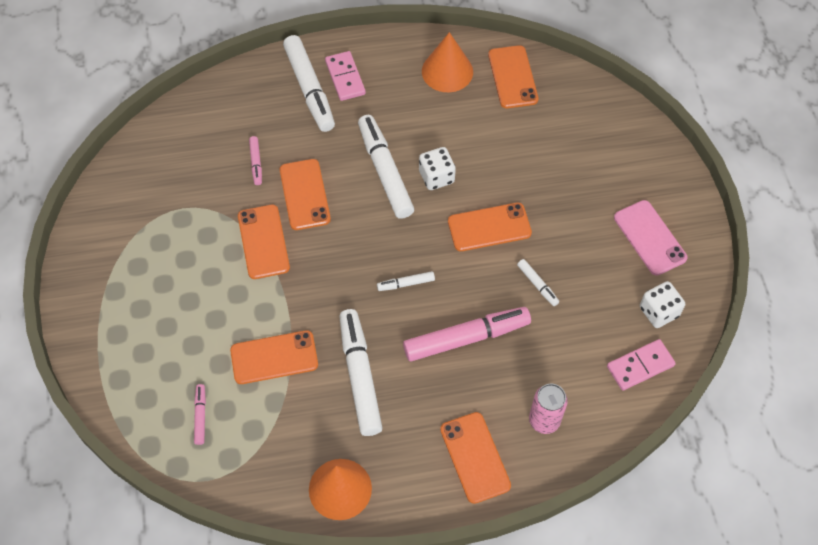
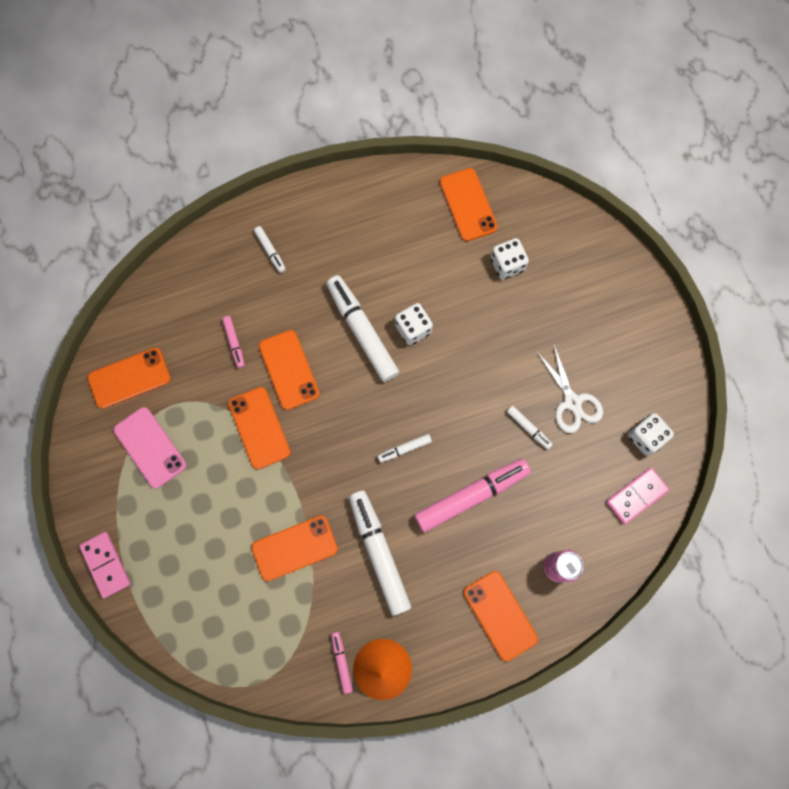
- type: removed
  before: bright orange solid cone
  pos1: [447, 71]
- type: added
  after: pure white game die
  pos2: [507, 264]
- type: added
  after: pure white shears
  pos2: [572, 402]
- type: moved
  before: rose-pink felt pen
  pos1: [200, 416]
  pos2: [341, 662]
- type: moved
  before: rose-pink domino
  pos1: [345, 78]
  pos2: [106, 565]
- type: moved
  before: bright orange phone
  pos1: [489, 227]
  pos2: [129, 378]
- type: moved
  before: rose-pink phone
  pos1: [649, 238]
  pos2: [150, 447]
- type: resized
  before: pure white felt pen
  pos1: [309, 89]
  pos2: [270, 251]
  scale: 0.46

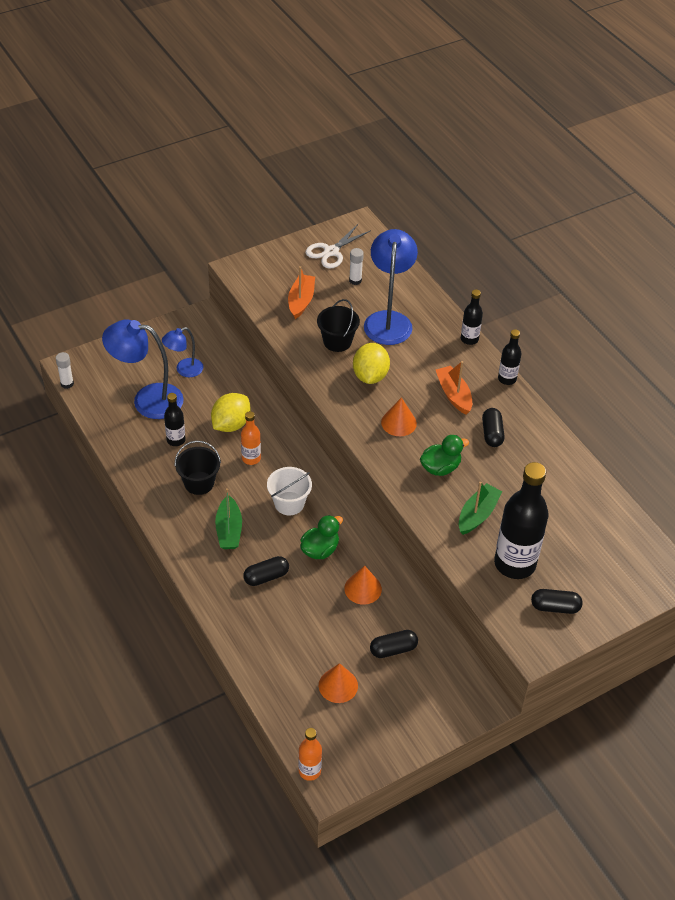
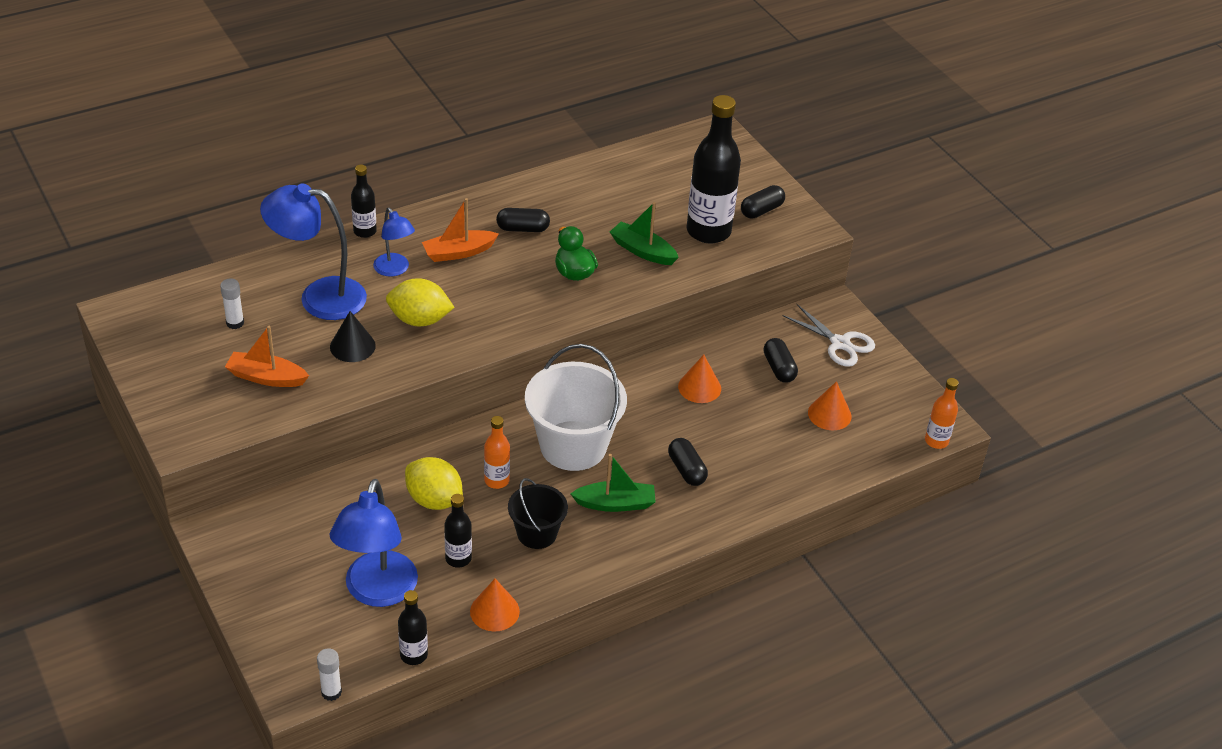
- type: removed
  before: emerald rubber duck
  pos1: [320, 550]
- type: moved
  before: blue desk lamp
  pos1: [184, 370]
  pos2: [394, 270]
- type: moved
  before: pure white shears
  pos1: [331, 252]
  pos2: [840, 343]
- type: moved
  before: bright orange solid cone
  pos1: [398, 423]
  pos2: [494, 611]
- type: moved
  before: ebony flask
  pos1: [507, 379]
  pos2: [413, 655]
- type: replaced
  before: ebony sand bucket
  after: ebony solid cone
  pos1: [337, 341]
  pos2: [352, 346]
- type: turned
  before: ebony pill
  pos1: [555, 607]
  pos2: [761, 210]
  turn: 45
- type: resized
  before: pure white sand bucket
  pos1: [289, 503]
  pos2: [573, 446]
  scale: 1.77

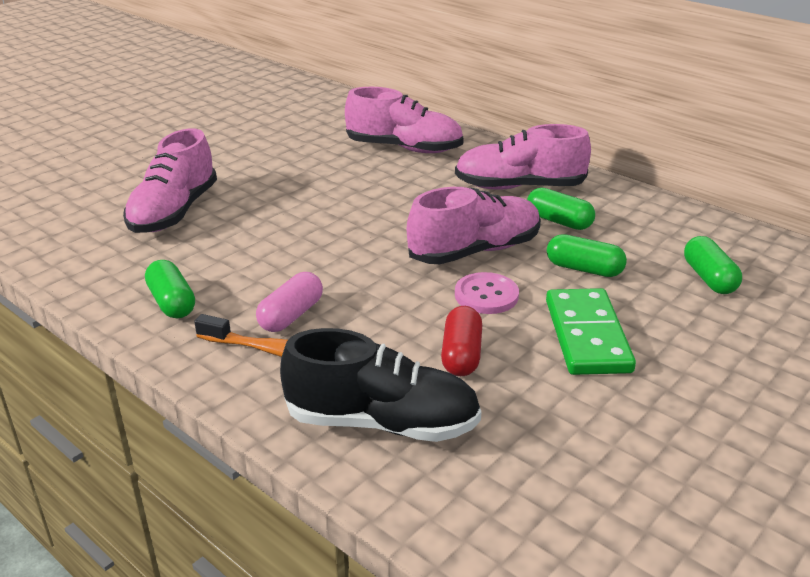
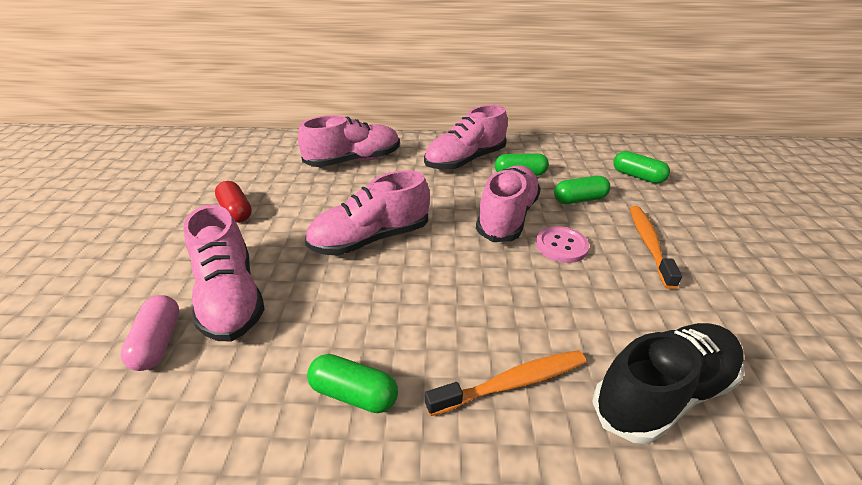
- type: added
  after: rose-pink lace-up shoe
  pos2: [370, 239]
- type: moved
  before: rose-pink pill
  pos1: [291, 315]
  pos2: [158, 342]
- type: moved
  before: red pill
  pos1: [461, 355]
  pos2: [236, 211]
- type: replaced
  before: emerald domino
  after: bright orange tooth brush
  pos1: [587, 336]
  pos2: [648, 244]

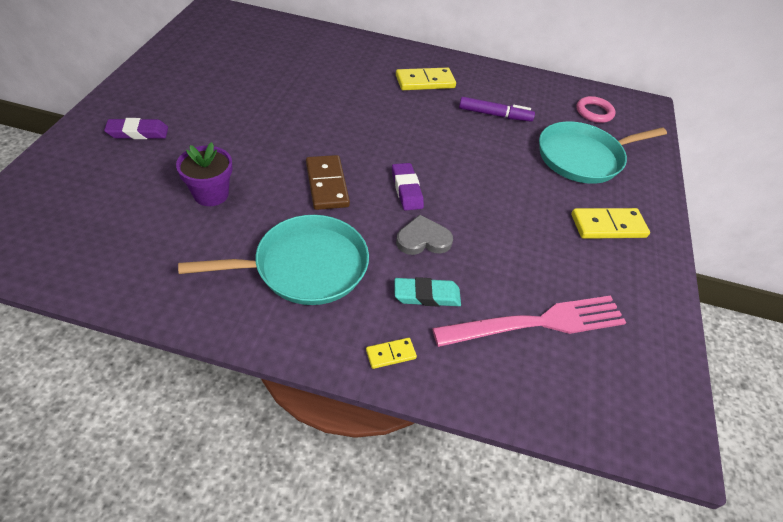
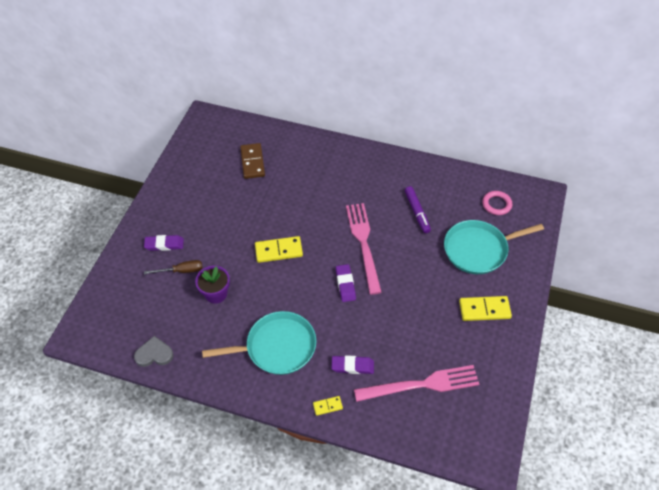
- type: added
  after: brown flat screwdriver
  pos2: [181, 271]
- type: added
  after: rose-pink table fork
  pos2: [363, 243]
- type: moved
  before: brown domino
  pos1: [327, 184]
  pos2: [252, 162]
- type: moved
  before: golden domino
  pos1: [425, 82]
  pos2: [278, 251]
- type: moved
  before: ash-grey heart shape
  pos1: [423, 239]
  pos2: [154, 354]
- type: recoloured
  before: aqua pencil eraser
  after: purple pencil eraser
  pos1: [426, 295]
  pos2: [352, 366]
- type: turned
  before: purple felt pen
  pos1: [495, 115]
  pos2: [417, 212]
  turn: 60

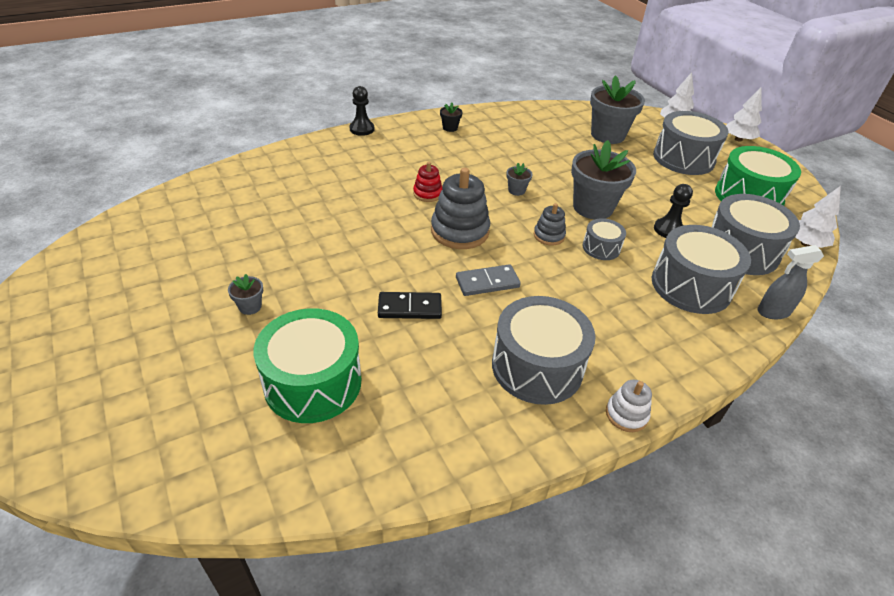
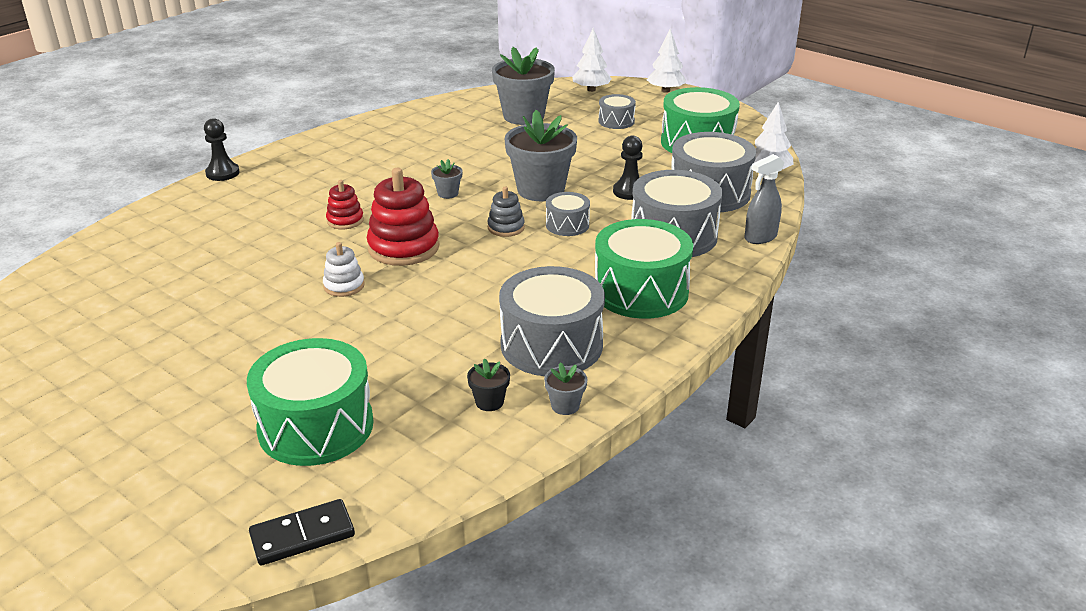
- type: removed
  before: ash-grey domino
  pos1: [487, 282]
- type: added
  after: emerald drum
  pos2: [641, 291]
- type: moved
  before: ash-grey plant pot
  pos1: [250, 306]
  pos2: [565, 406]
- type: moved
  before: ebony domino
  pos1: [409, 308]
  pos2: [302, 535]
- type: moved
  before: ebony plant pot
  pos1: [450, 128]
  pos2: [489, 402]
- type: moved
  before: pure white ring stacker
  pos1: [626, 414]
  pos2: [344, 286]
- type: recoloured
  before: ash-grey ring stacker
  after: red ring stacker
  pos1: [460, 231]
  pos2: [403, 247]
- type: resized
  before: ash-grey drum
  pos1: [683, 158]
  pos2: [616, 121]
  scale: 0.51

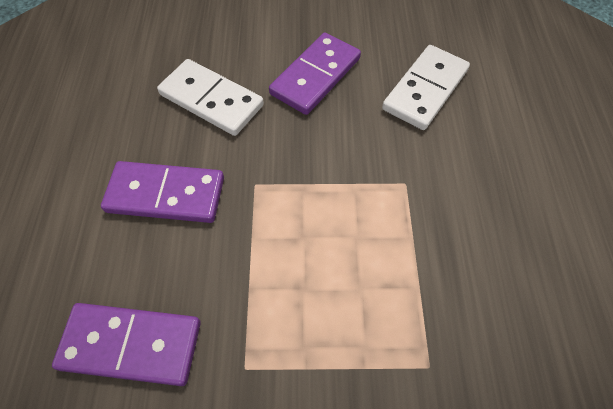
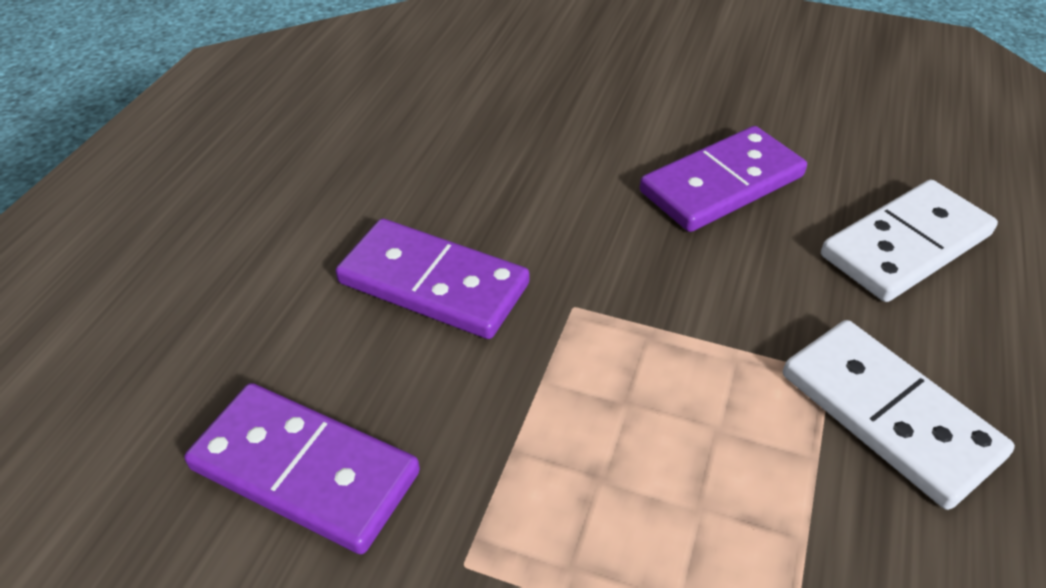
- type: moved
  before: pure white domino
  pos1: [211, 100]
  pos2: [888, 415]

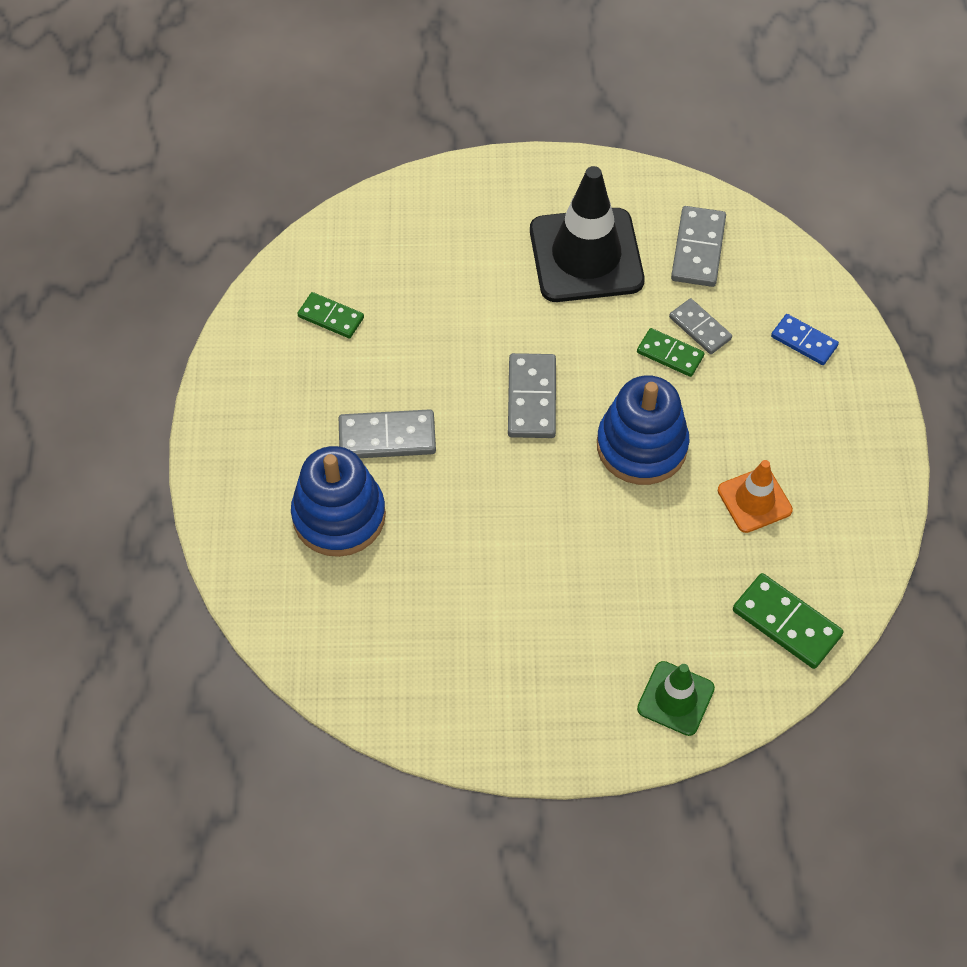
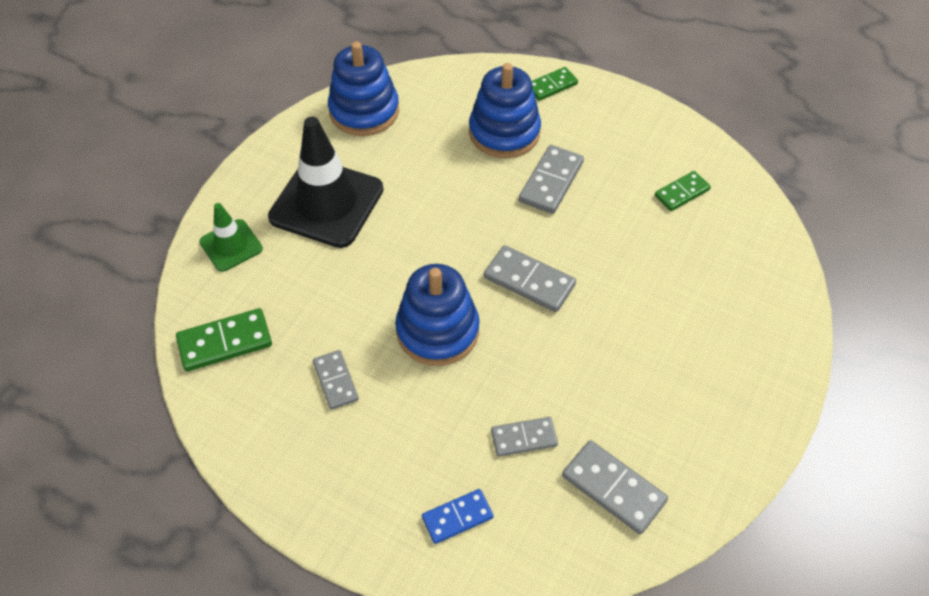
- type: added
  after: blue ring stacker
  pos2: [364, 111]
- type: moved
  before: ebony road cone
  pos1: [586, 256]
  pos2: [326, 203]
- type: moved
  before: emerald domino
  pos1: [670, 354]
  pos2: [552, 86]
- type: replaced
  before: bright orange road cone
  after: ash-grey domino
  pos1: [754, 500]
  pos2: [335, 381]

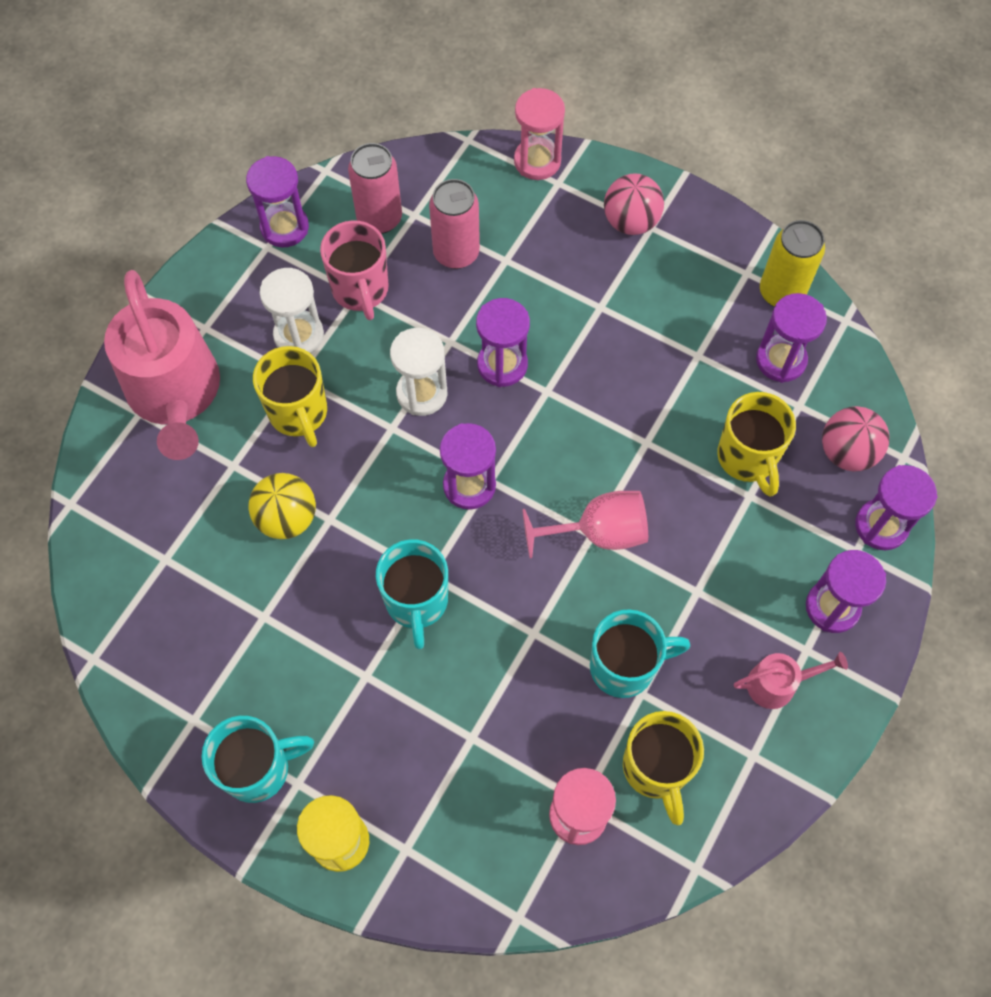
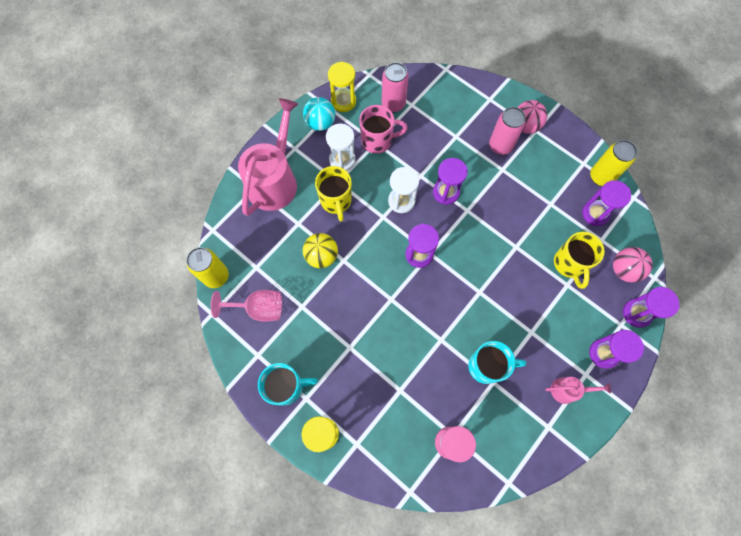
- type: removed
  before: aqua coffee mug
  pos1: [416, 602]
- type: removed
  before: rose-pink sandglass
  pos1: [537, 161]
- type: removed
  before: golden coffee mug
  pos1: [656, 769]
- type: added
  after: golden soda can
  pos2: [216, 276]
- type: added
  after: aqua sphere
  pos2: [320, 123]
- type: moved
  before: rose-pink soda can
  pos1: [456, 253]
  pos2: [500, 146]
- type: moved
  before: rose-pink wine glass
  pos1: [598, 532]
  pos2: [258, 308]
- type: recoloured
  before: purple sandglass
  after: golden sandglass
  pos1: [284, 227]
  pos2: [343, 101]
- type: turned
  before: rose-pink watering pot
  pos1: [175, 393]
  pos2: [274, 180]
  turn: -150
- type: turned
  before: rose-pink coffee mug
  pos1: [360, 290]
  pos2: [378, 141]
  turn: -90

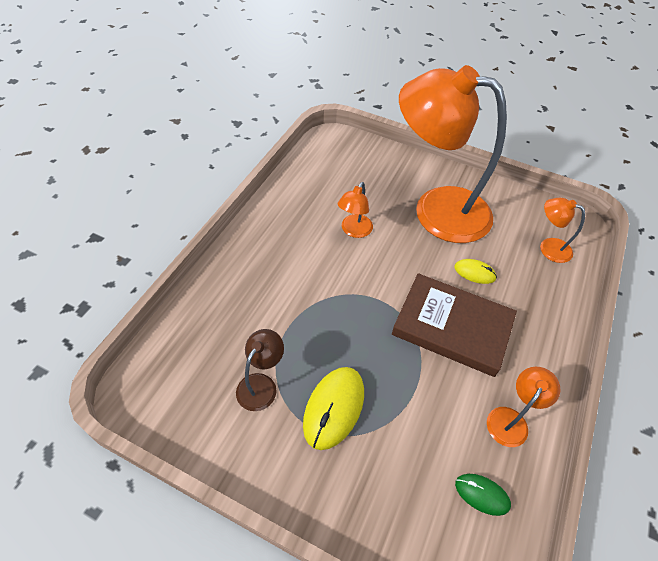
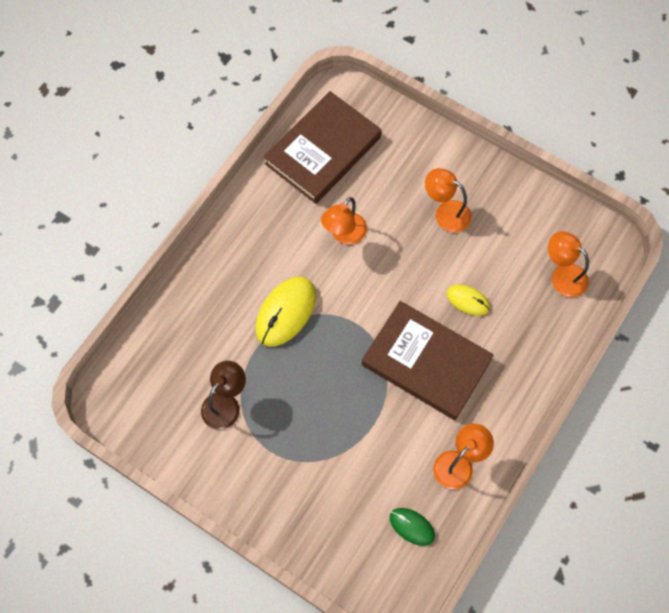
- type: added
  after: brown hardcover
  pos2: [323, 150]
- type: moved
  before: golden PC mouse
  pos1: [334, 408]
  pos2: [285, 312]
- type: resized
  before: bright orange desk lamp
  pos1: [436, 209]
  pos2: [445, 212]
  scale: 0.4

